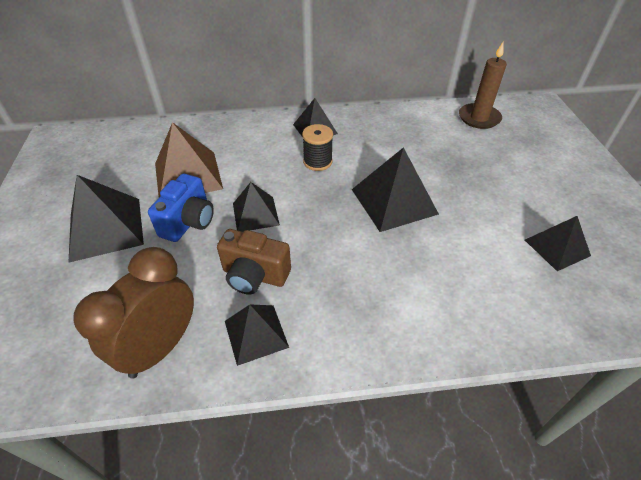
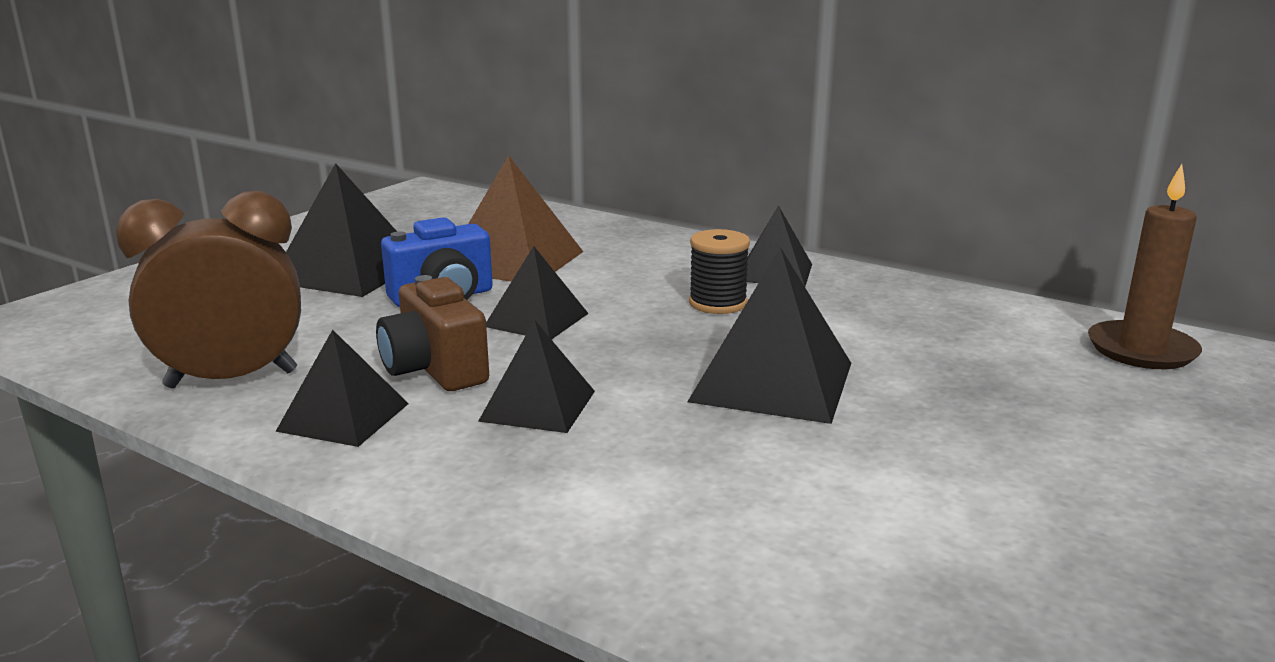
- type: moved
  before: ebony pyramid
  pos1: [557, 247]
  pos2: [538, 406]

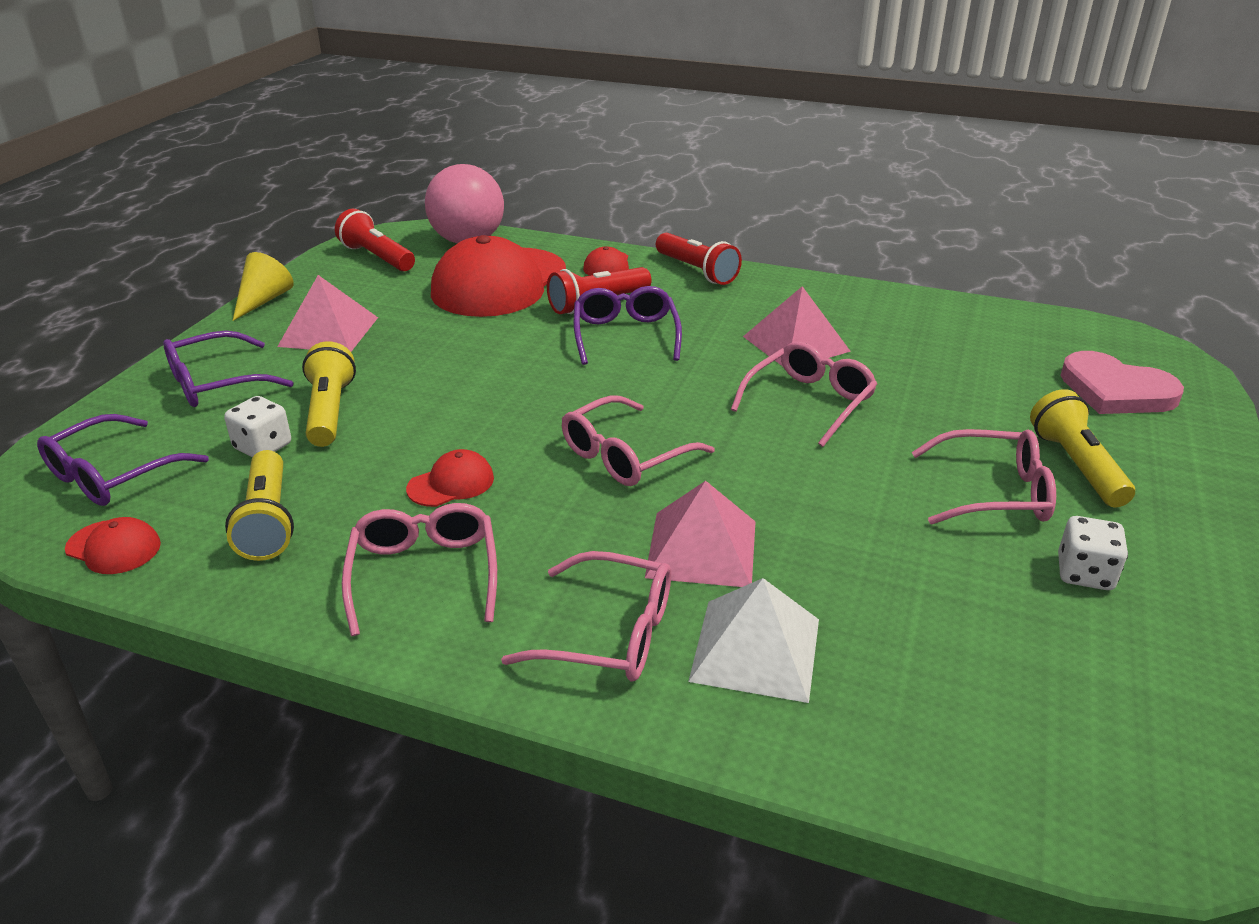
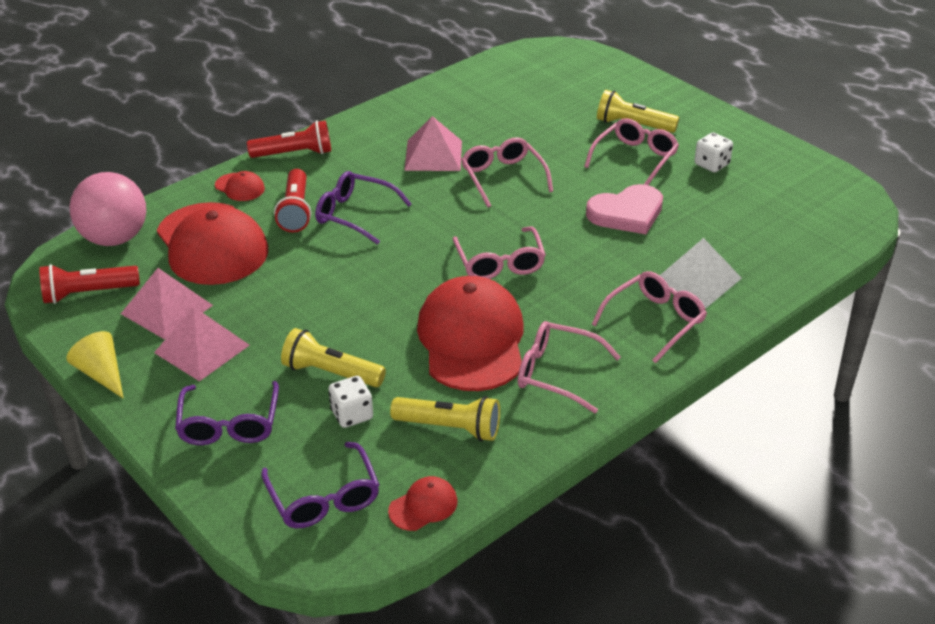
- type: moved
  before: rose-pink pyramid
  pos1: [701, 548]
  pos2: [166, 309]
- type: moved
  before: rose-pink heart shape
  pos1: [1115, 390]
  pos2: [627, 213]
- type: resized
  before: red baseball cap
  pos1: [451, 483]
  pos2: [472, 339]
  scale: 2.37

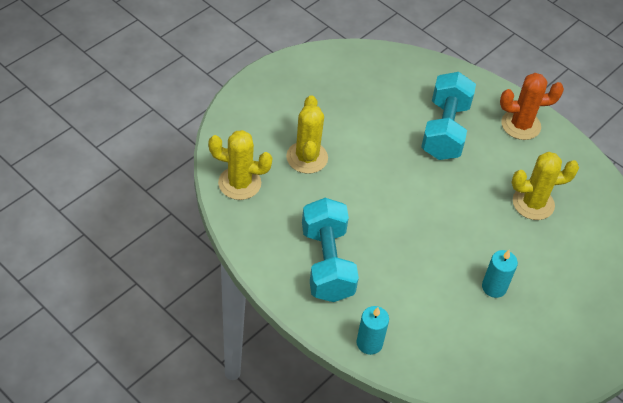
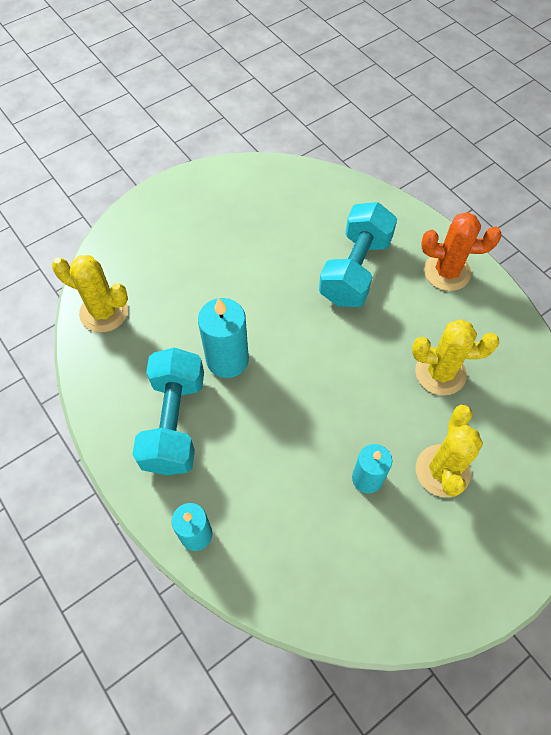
- type: added
  after: aqua wax candle
  pos2: [227, 360]
- type: moved
  before: golden prickly plant
  pos1: [307, 157]
  pos2: [442, 471]

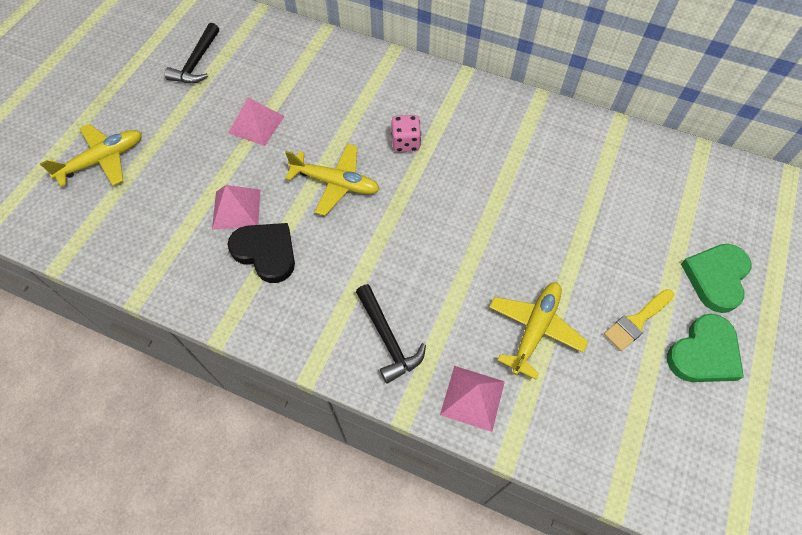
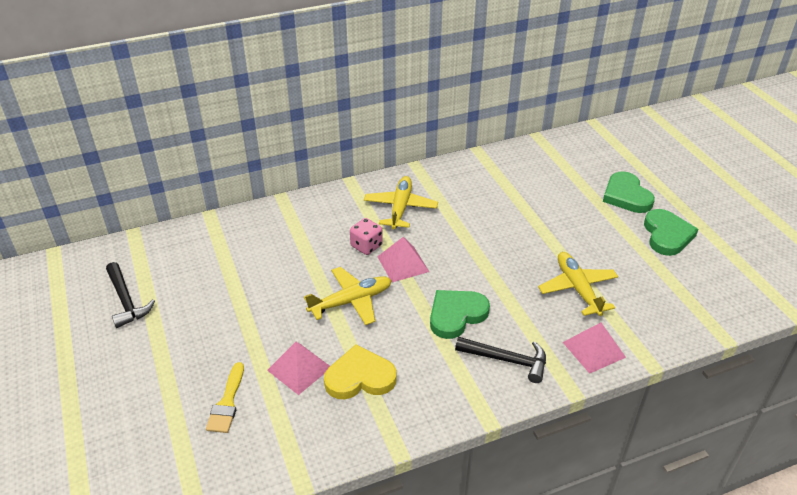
- type: added
  after: emerald heart shape
  pos2: [456, 315]
- type: moved
  before: golden plane
  pos1: [103, 160]
  pos2: [400, 208]
- type: moved
  before: rose-pink pyramid
  pos1: [256, 124]
  pos2: [403, 264]
- type: moved
  before: golden paintbrush
  pos1: [636, 321]
  pos2: [227, 403]
- type: recoloured
  before: ebony heart shape
  after: golden heart shape
  pos1: [266, 252]
  pos2: [360, 377]

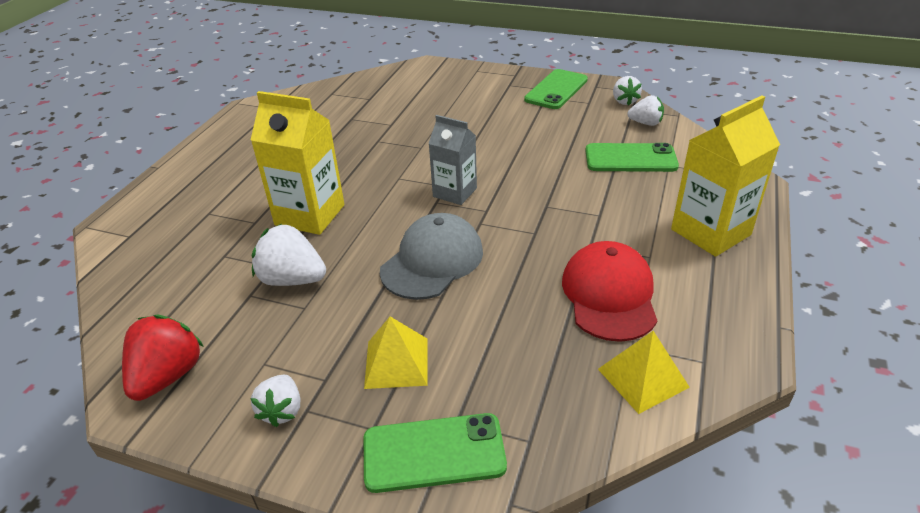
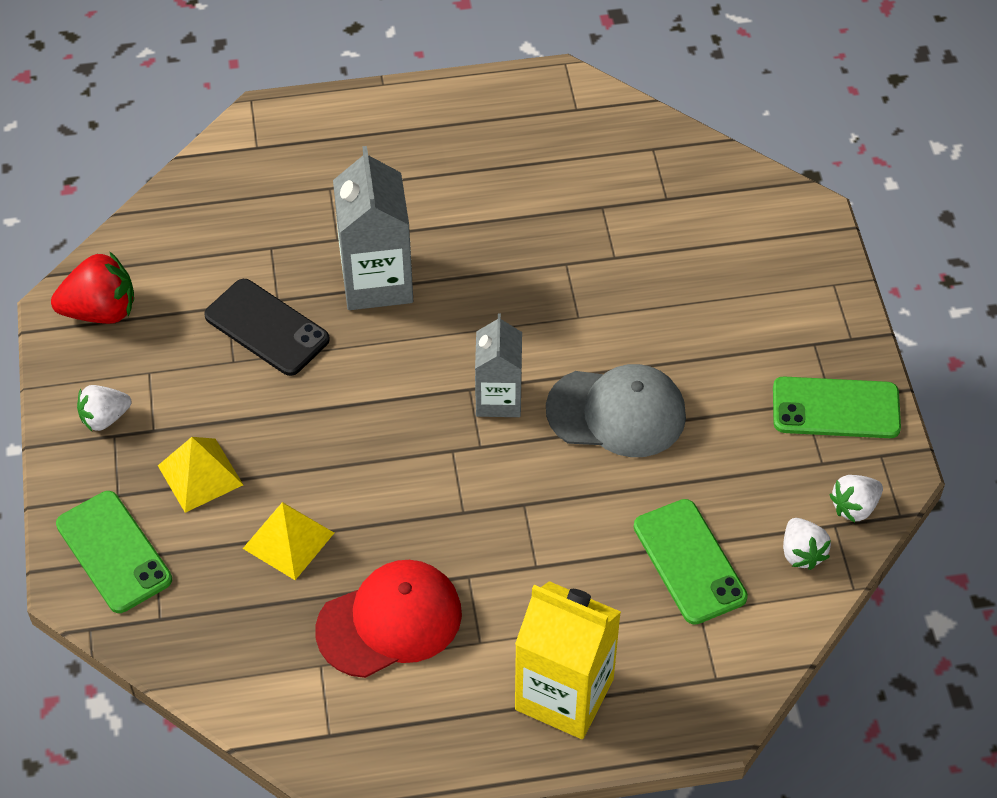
- type: moved
  before: ash-grey baseball cap
  pos1: [432, 261]
  pos2: [616, 412]
- type: moved
  before: golden pyramid
  pos1: [643, 378]
  pos2: [288, 540]
- type: replaced
  before: pure white berry
  after: ebony phone
  pos1: [292, 279]
  pos2: [267, 328]
- type: recoloured
  before: golden juice carton
  after: ash-grey juice carton
  pos1: [310, 215]
  pos2: [377, 281]

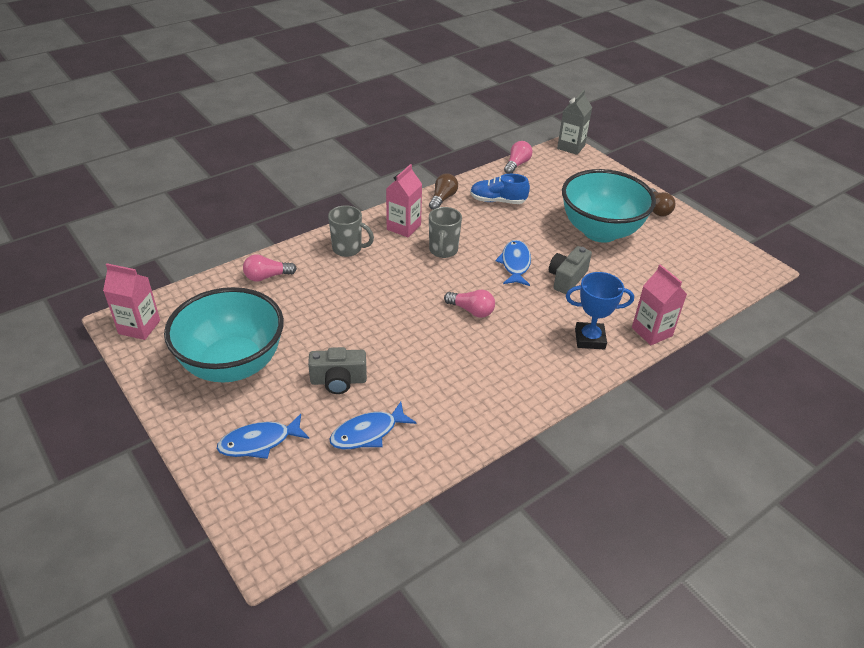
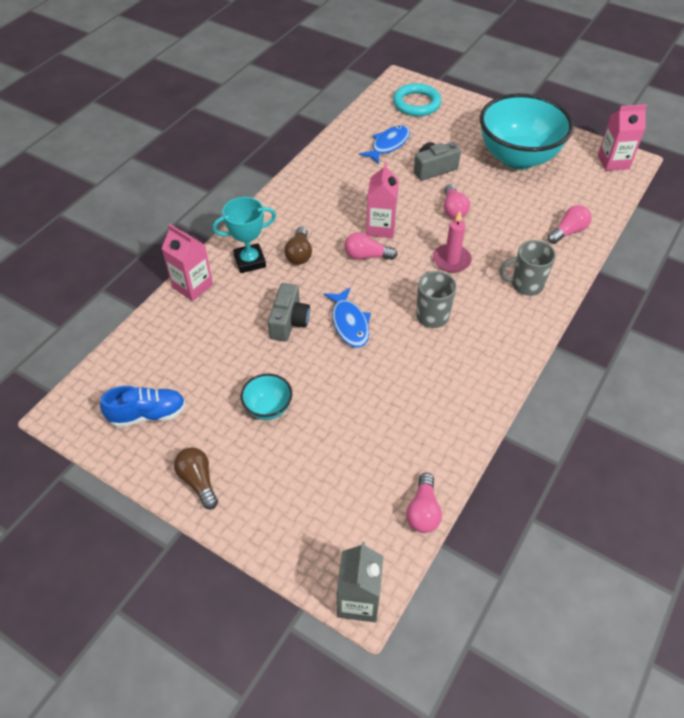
- type: removed
  before: blue fish figure
  pos1: [259, 442]
- type: added
  after: aqua ring
  pos2: [416, 103]
- type: added
  after: rose-pink wax candle
  pos2: [451, 260]
- type: added
  after: rose-pink light bulb
  pos2: [453, 209]
- type: moved
  before: rose-pink juice carton
  pos1: [403, 227]
  pos2: [380, 228]
- type: moved
  before: brown light bulb
  pos1: [443, 199]
  pos2: [299, 254]
- type: moved
  before: blue lace-up shoe
  pos1: [497, 201]
  pos2: [148, 414]
- type: recoloured
  before: blue trophy
  after: aqua trophy
  pos1: [589, 339]
  pos2: [250, 261]
- type: resized
  before: aqua bowl
  pos1: [600, 231]
  pos2: [268, 408]
  scale: 0.43

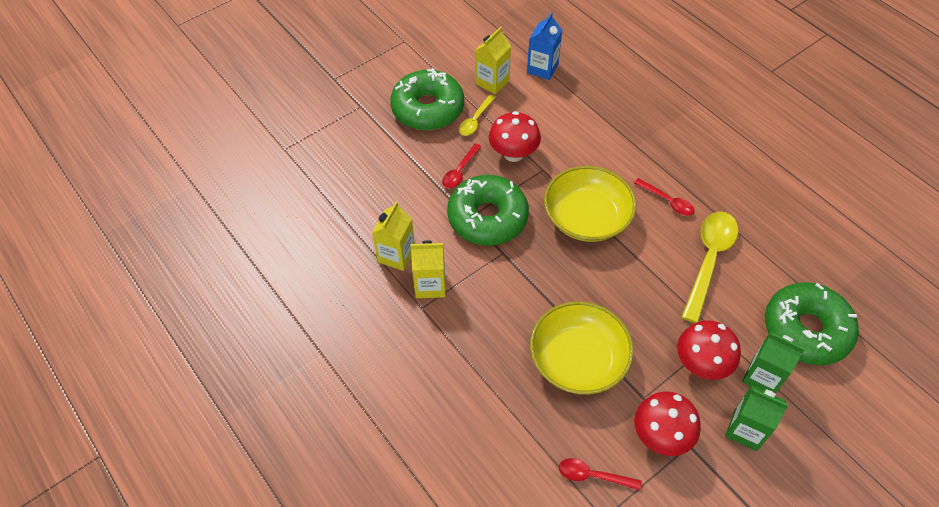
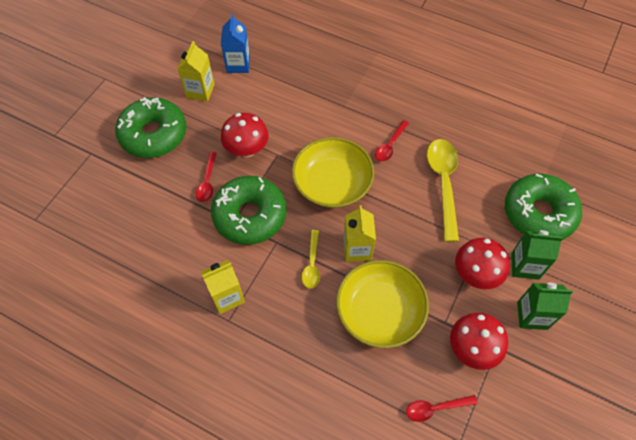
- type: moved
  before: golden juice carton
  pos1: [396, 255]
  pos2: [357, 249]
- type: moved
  before: golden tablespoon
  pos1: [475, 120]
  pos2: [312, 264]
- type: turned
  before: red tablespoon
  pos1: [667, 201]
  pos2: [390, 145]
  turn: 105

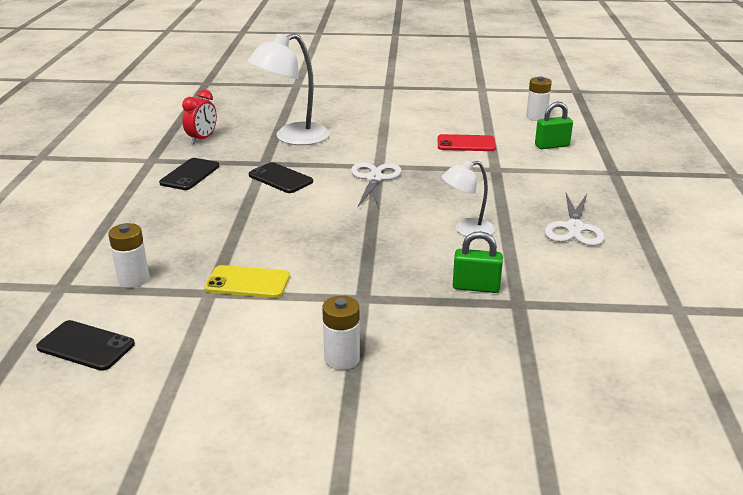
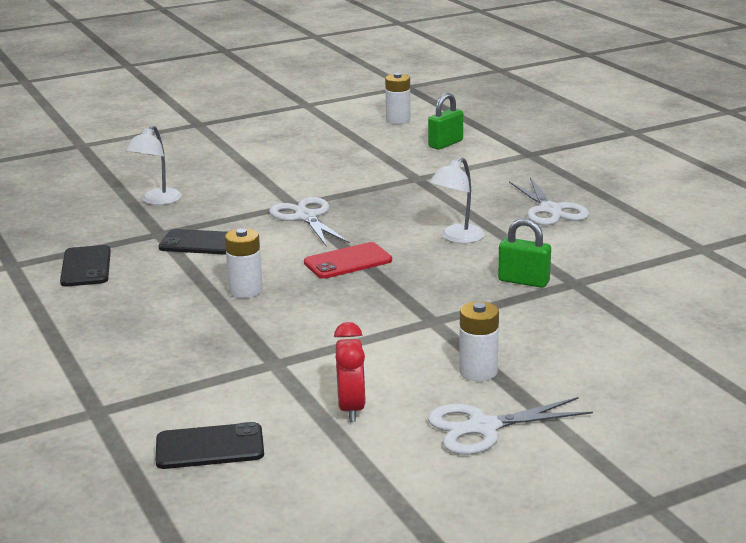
- type: removed
  before: golden phone
  pos1: [247, 282]
- type: added
  after: pure white shears
  pos2: [483, 428]
- type: moved
  before: pure white power cell
  pos1: [133, 279]
  pos2: [246, 291]
- type: moved
  before: red bedside clock
  pos1: [202, 139]
  pos2: [351, 408]
- type: moved
  before: red phone
  pos1: [466, 144]
  pos2: [348, 261]
- type: turned
  before: emerald padlock
  pos1: [476, 287]
  pos2: [523, 281]
  turn: 45
- type: resized
  before: pure white desk lamp
  pos1: [292, 138]
  pos2: [157, 201]
  scale: 0.58

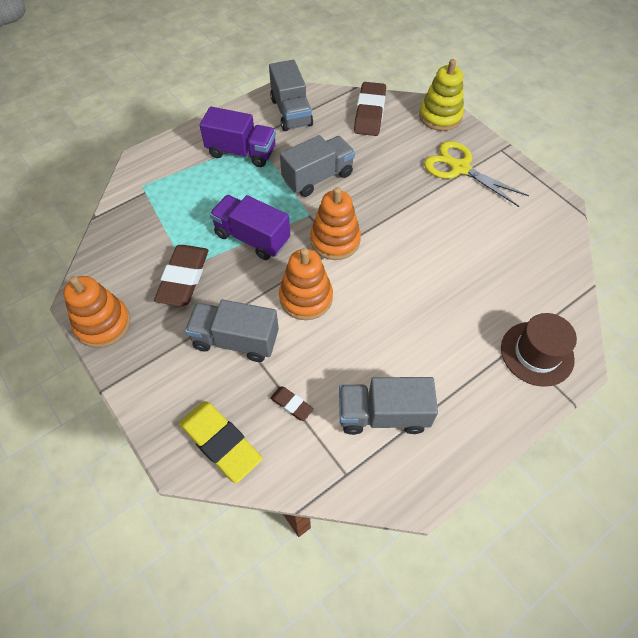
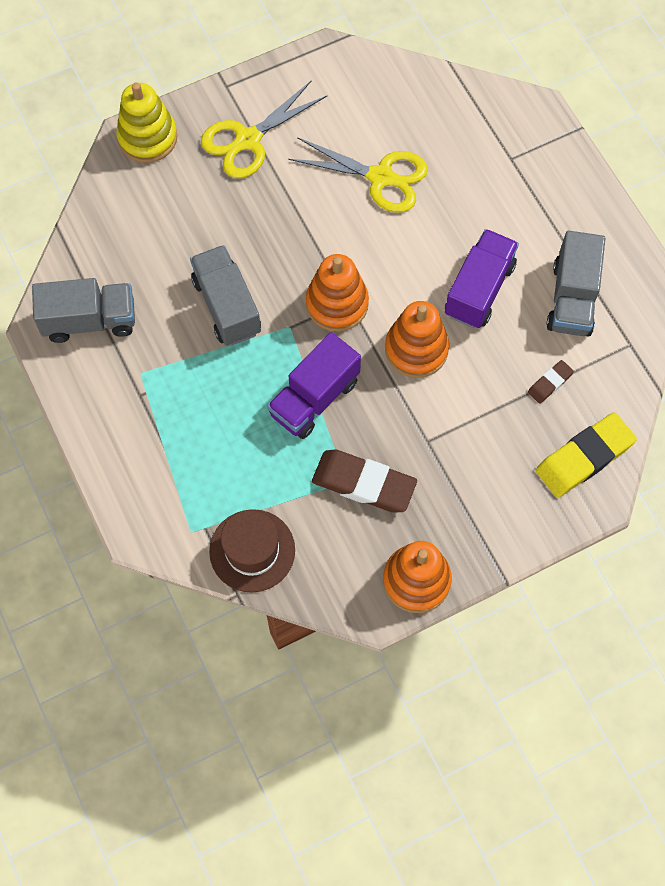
- type: removed
  before: ash-grey truck
  pos1: [235, 340]
- type: removed
  before: brown pencil eraser
  pos1: [369, 113]
- type: added
  after: golden shears
  pos2: [380, 177]
- type: moved
  before: purple truck
  pos1: [241, 152]
  pos2: [479, 290]
- type: moved
  before: brown tall hat
  pos1: [537, 353]
  pos2: [252, 550]

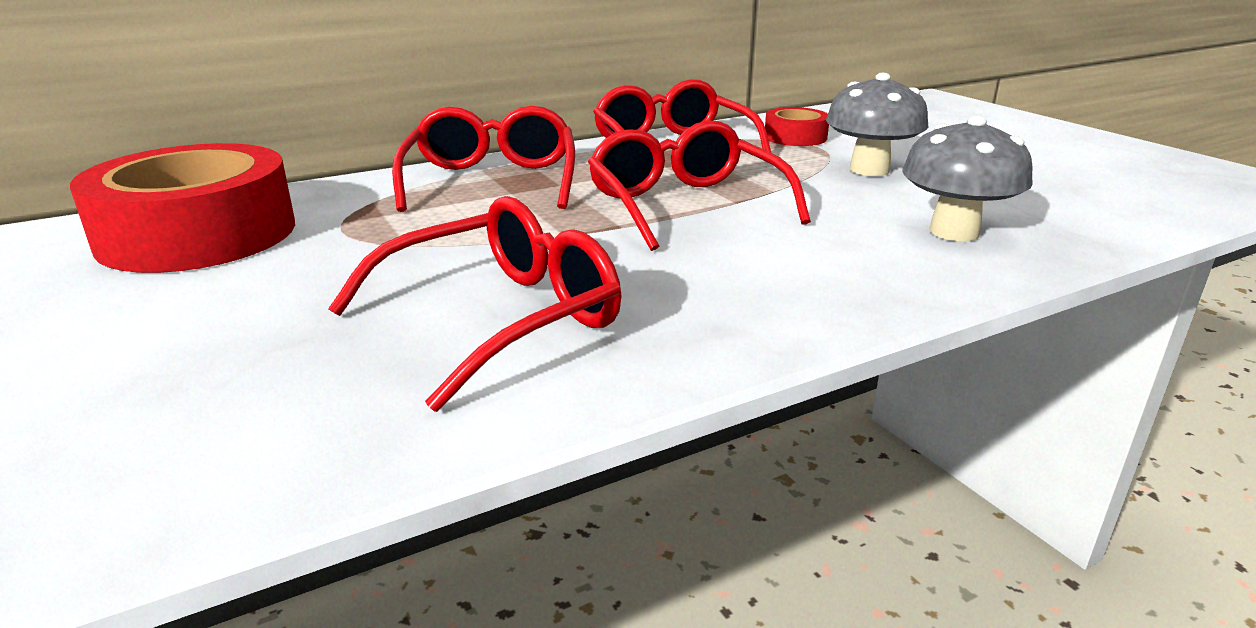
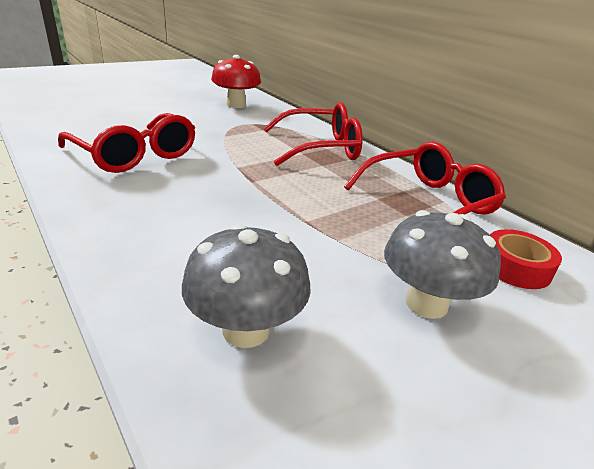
- type: removed
  before: red eyeglasses
  pos1: [685, 205]
- type: replaced
  before: red sticky tape
  after: red mushroom
  pos1: [198, 234]
  pos2: [236, 105]

